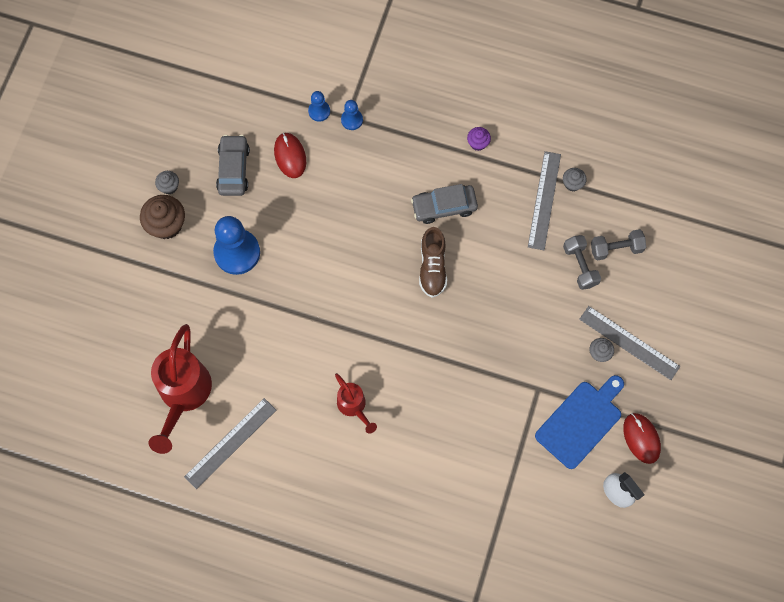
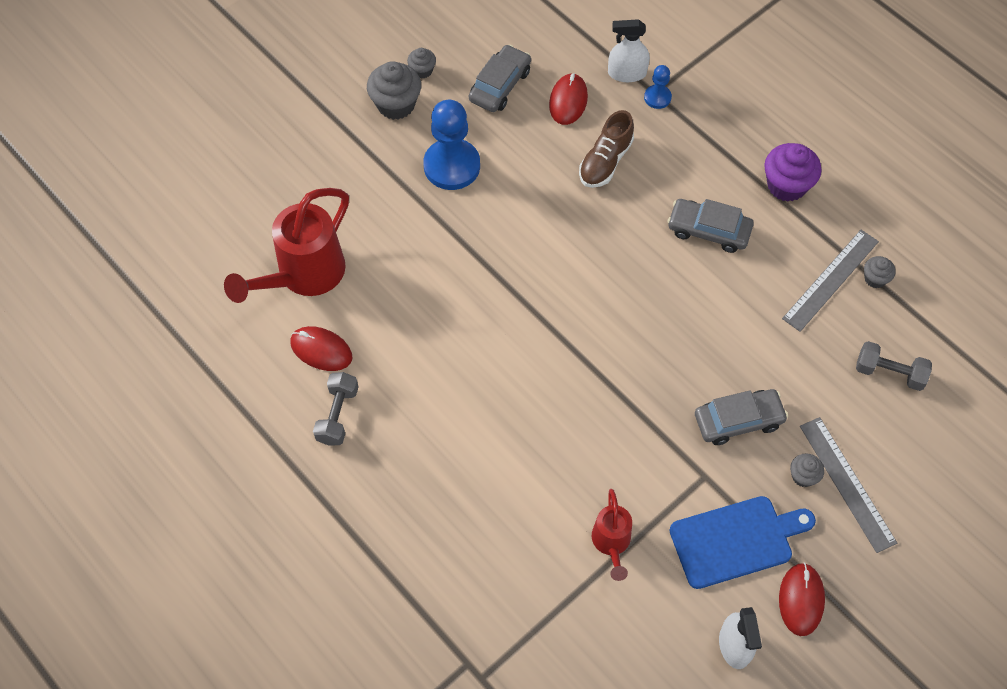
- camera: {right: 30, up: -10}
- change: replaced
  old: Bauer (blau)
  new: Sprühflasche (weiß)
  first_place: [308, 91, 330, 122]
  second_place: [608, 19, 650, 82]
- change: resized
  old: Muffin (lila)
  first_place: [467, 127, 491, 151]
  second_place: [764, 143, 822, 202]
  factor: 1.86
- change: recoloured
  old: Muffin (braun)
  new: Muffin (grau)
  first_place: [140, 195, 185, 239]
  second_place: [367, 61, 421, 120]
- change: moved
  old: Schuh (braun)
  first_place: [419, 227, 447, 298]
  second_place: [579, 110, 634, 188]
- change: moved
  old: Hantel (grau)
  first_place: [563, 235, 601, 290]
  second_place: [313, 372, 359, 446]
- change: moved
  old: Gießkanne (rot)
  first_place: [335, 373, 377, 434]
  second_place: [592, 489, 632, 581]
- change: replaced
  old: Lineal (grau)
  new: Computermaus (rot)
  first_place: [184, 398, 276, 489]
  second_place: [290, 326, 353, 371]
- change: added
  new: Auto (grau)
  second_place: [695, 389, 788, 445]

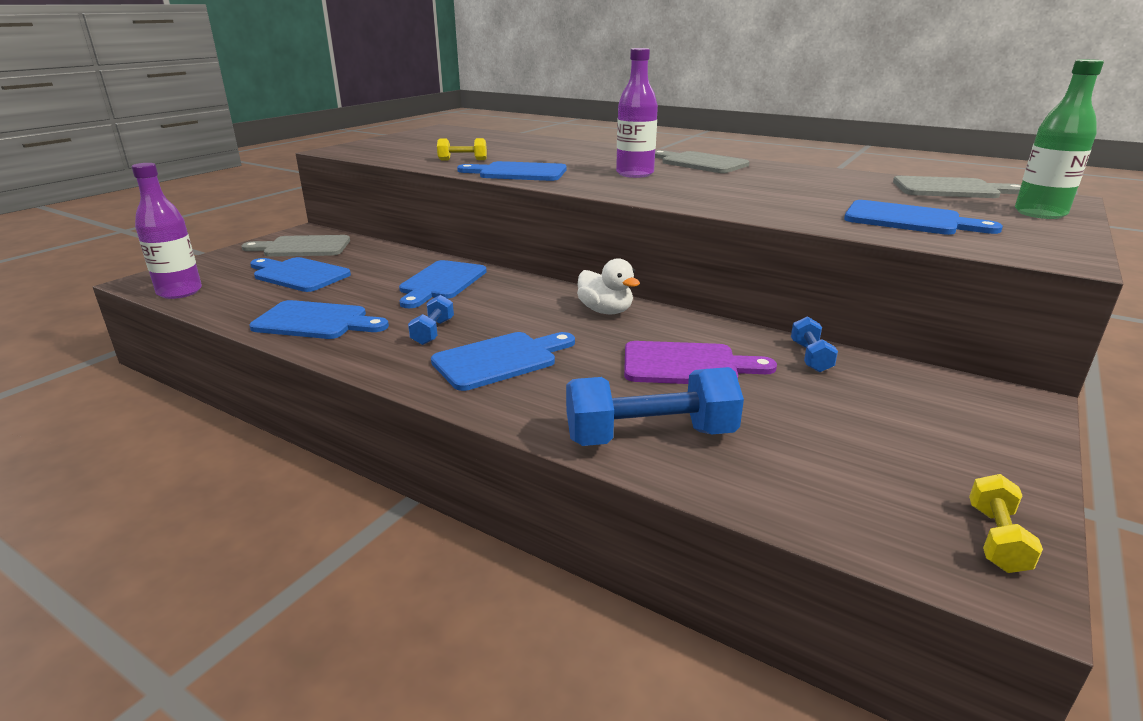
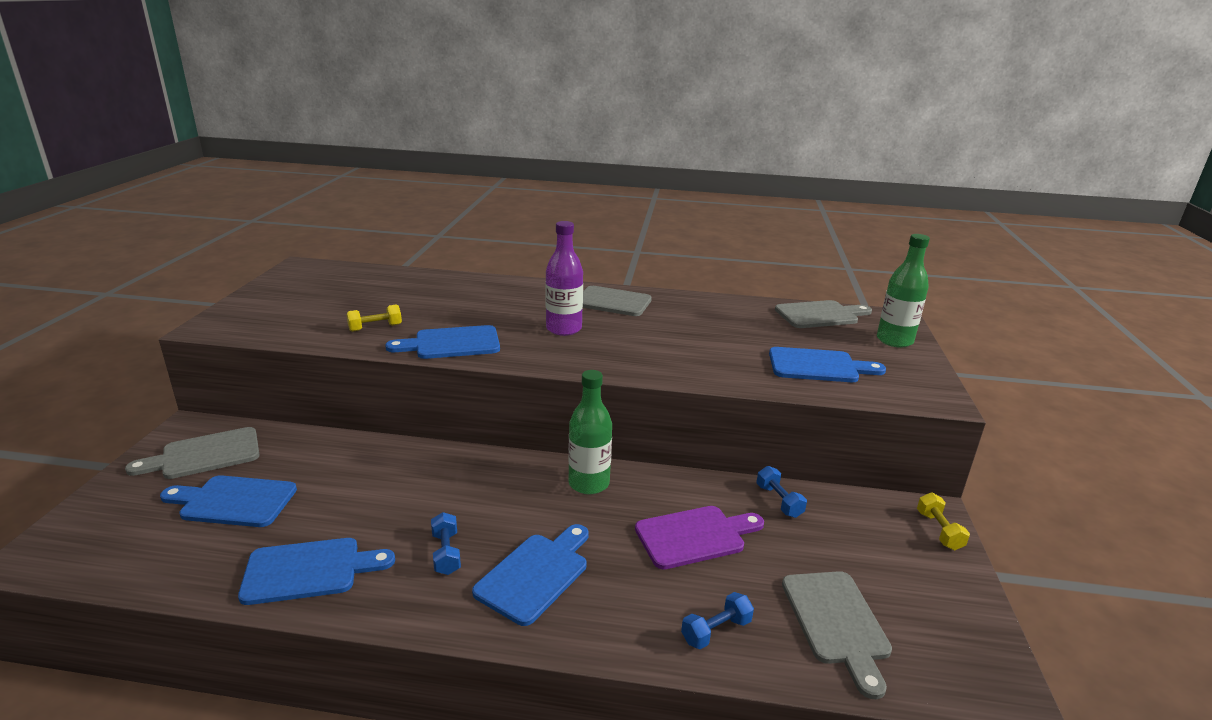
- camera: {right: -25, up: 0}
- change: removed
  old: Flasche (lila)
  first_place: [131, 163, 202, 299]
- change: replaced
  old: Ente (weiß)
  new: Flasche (grün)
  first_place: [577, 258, 640, 314]
  second_place: [568, 370, 612, 494]
- change: removed
  old: Schneidebrett (blau)
  first_place: [399, 260, 487, 308]
- change: resized
  old: Hantel (blau)
  first_place: [566, 367, 744, 446]
  second_place: [681, 592, 754, 649]
  factor: 0.52
- change: moved
  old: Hantel (gelb)
  first_place: [969, 474, 1043, 573]
  second_place: [917, 493, 970, 550]
- change: added
  new: Schneidebrett (grau)
  second_place: [782, 571, 892, 699]

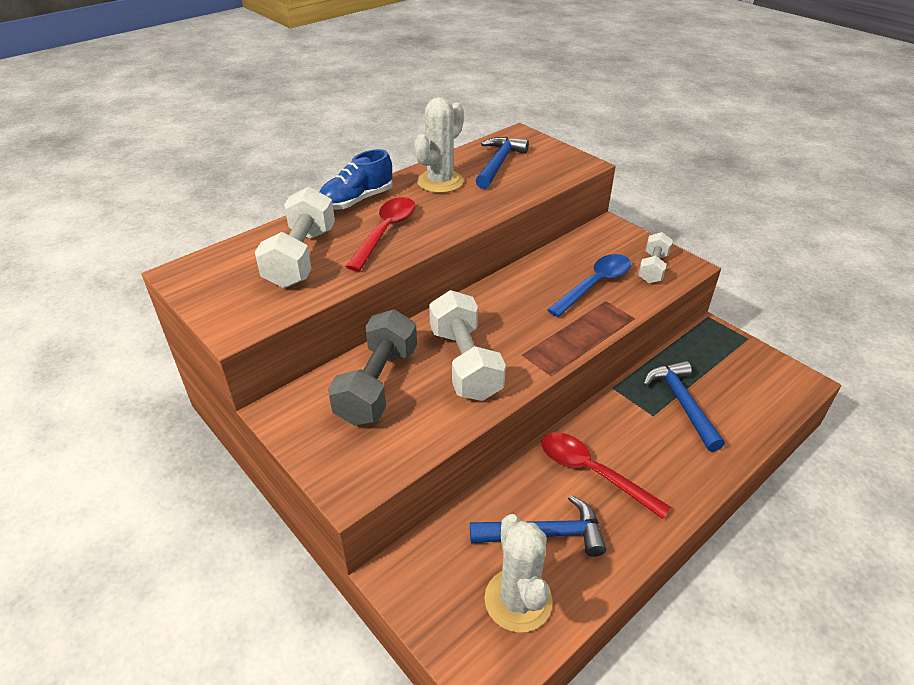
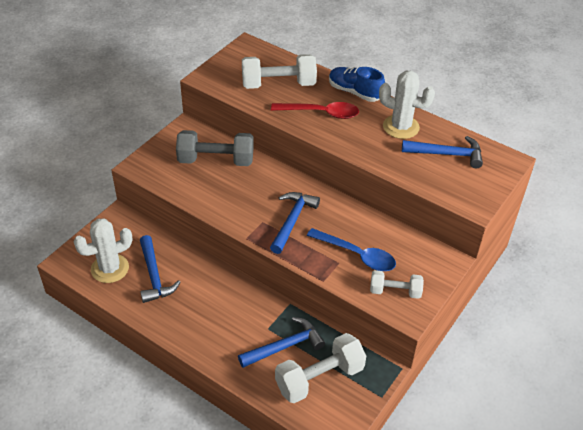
- camera: {right: 75, up: 5}
- change: moved
  old: Hantel (weiß)
  first_place: [429, 290, 506, 401]
  second_place: [275, 333, 366, 403]
- change: removed
  old: Löffel (rot)
  first_place: [541, 432, 671, 519]
- change: added
  new: Hammer (blau)
  second_place: [270, 192, 320, 254]

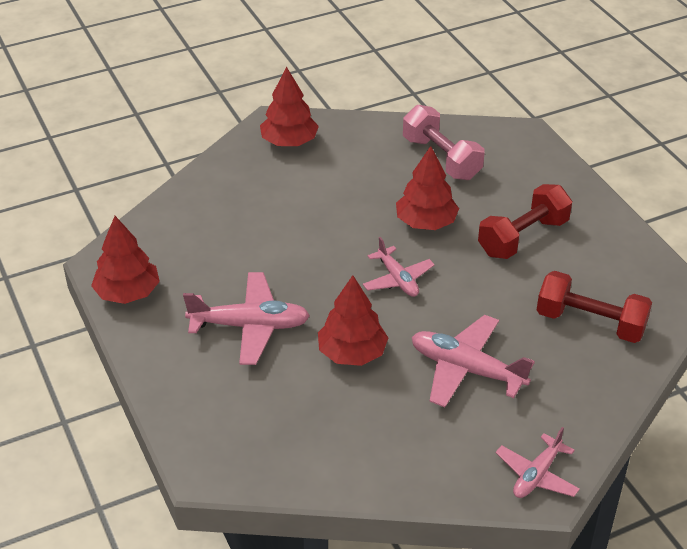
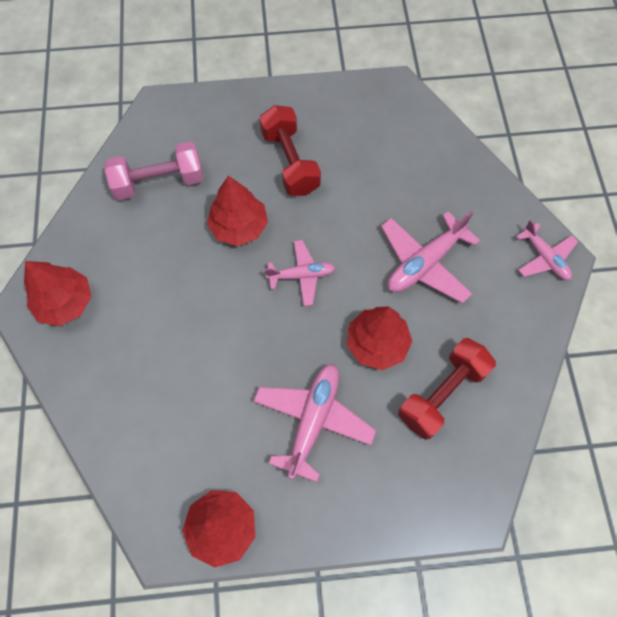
- camera: {right: -70, up: 25}
- change: moved
  old: Hantel (rot)
  first_place: [537, 271, 652, 343]
  second_place: [398, 338, 496, 440]

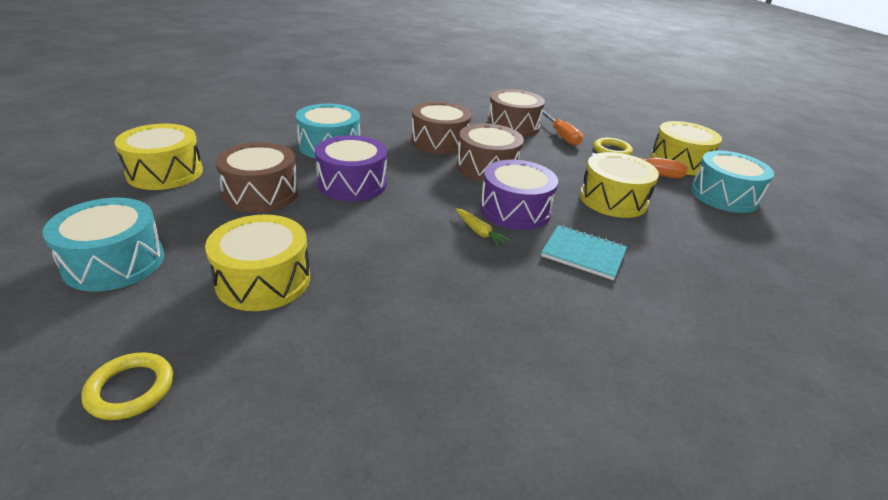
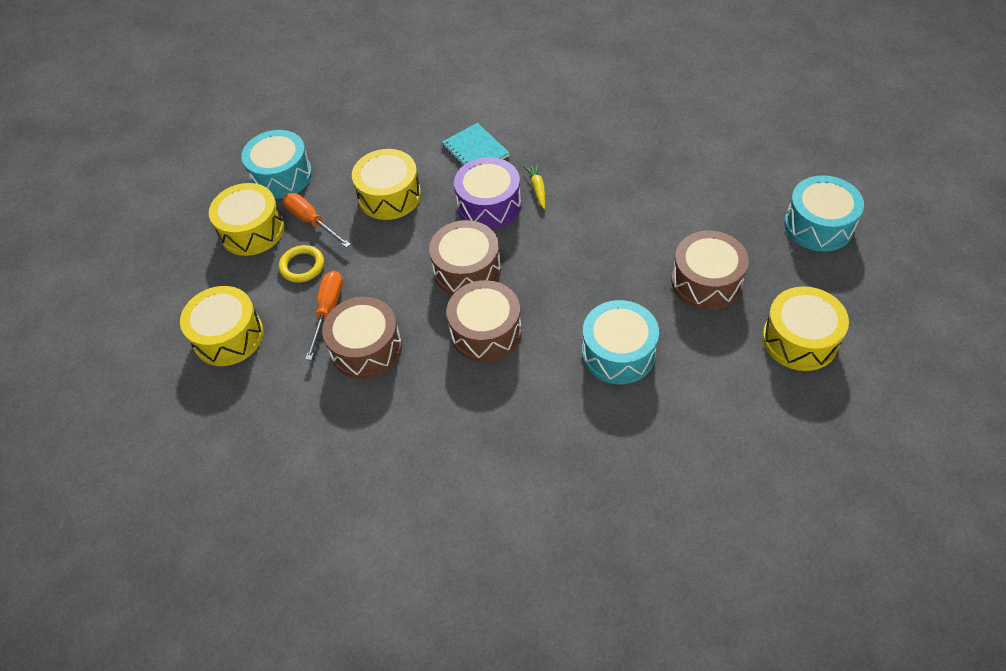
- camera: {right: -145, up: 20}
- change: removed
  old: Trommel (lila)
  first_place: [315, 135, 387, 201]
- change: moved
  old: Trommel (gelb)
  first_place: [205, 215, 310, 311]
  second_place: [180, 286, 263, 366]
- change: removed
  old: Ring (gelb)
  first_place: [81, 352, 173, 420]

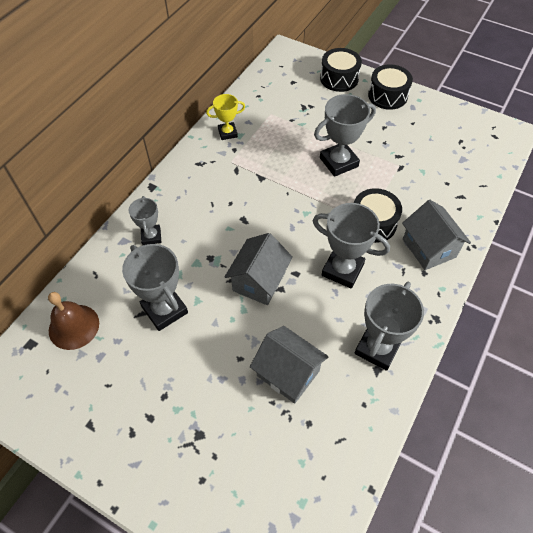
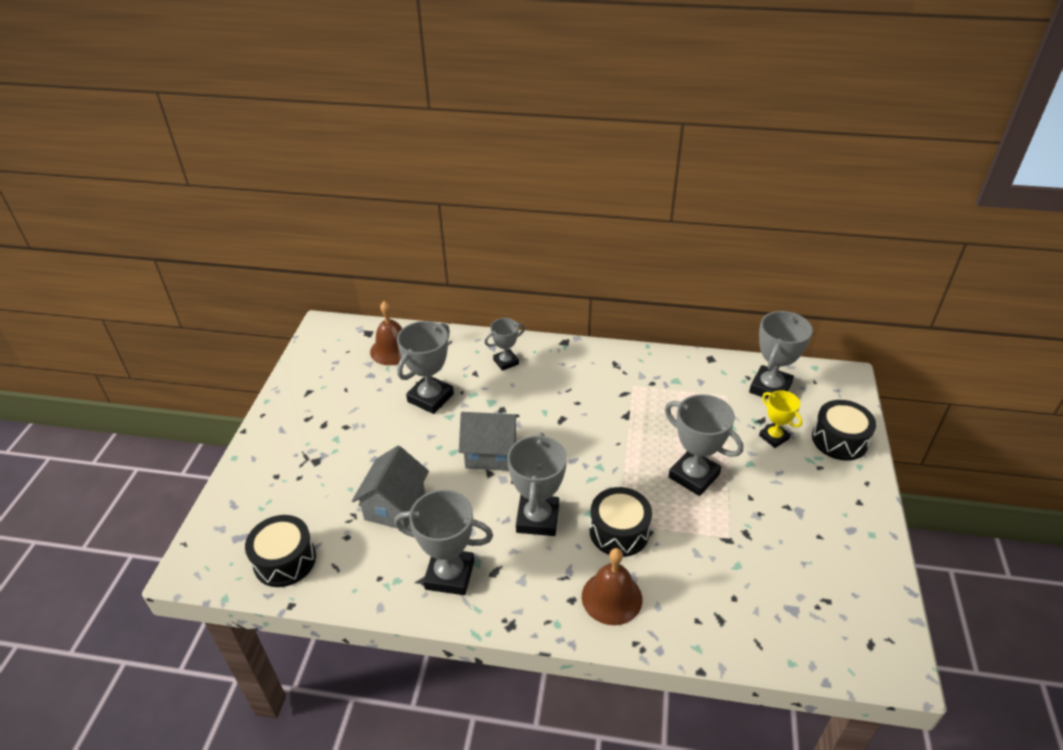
- camera: {right: 70, up: -15}
- change: moved
  old: Trommel (schwarz)
  first_place: [368, 64, 413, 110]
  second_place: [245, 515, 316, 587]
- change: moved
  old: Pokal (gelb)
  first_place: [206, 94, 245, 140]
  second_place: [759, 390, 802, 448]
- change: replaced
  old: Haus (grau)
  new: Glocke (braun)
  first_place: [402, 200, 471, 270]
  second_place: [582, 548, 642, 625]
- change: added
  new: Pokal (grau)
  second_place: [749, 311, 813, 399]

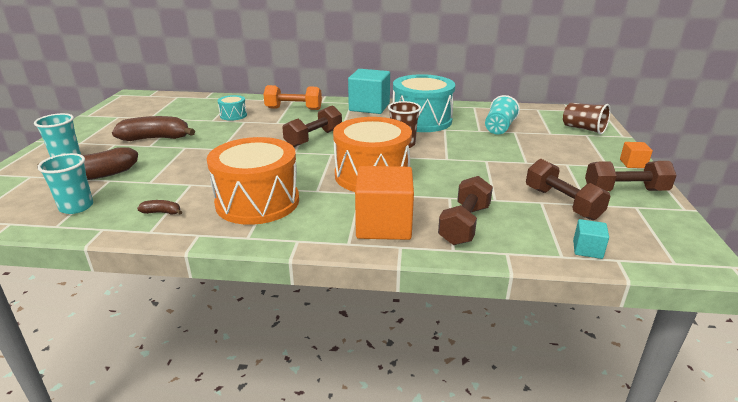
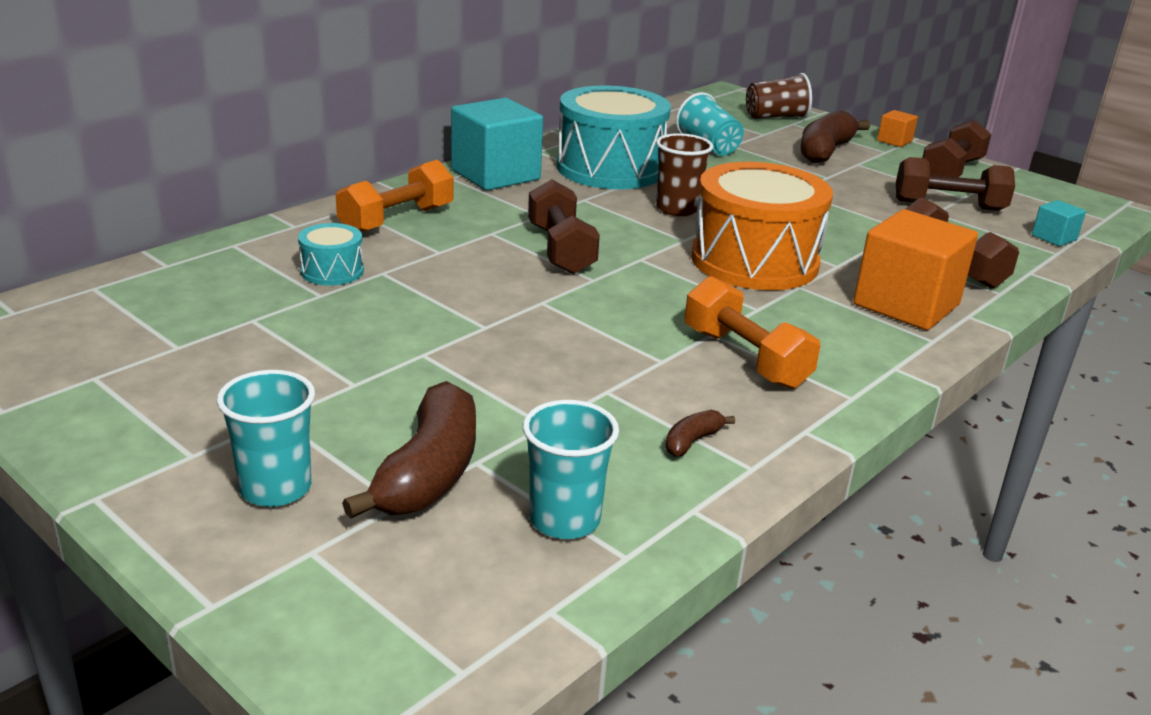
- camera: {right: -55, up: 0}
- change: moved
  old: Banane (braun)
  first_place: [112, 116, 195, 141]
  second_place: [800, 111, 870, 163]
- change: replaced
  old: Trommel (orange)
  new: Hantel (orange)
  first_place: [207, 137, 299, 225]
  second_place: [685, 276, 820, 389]

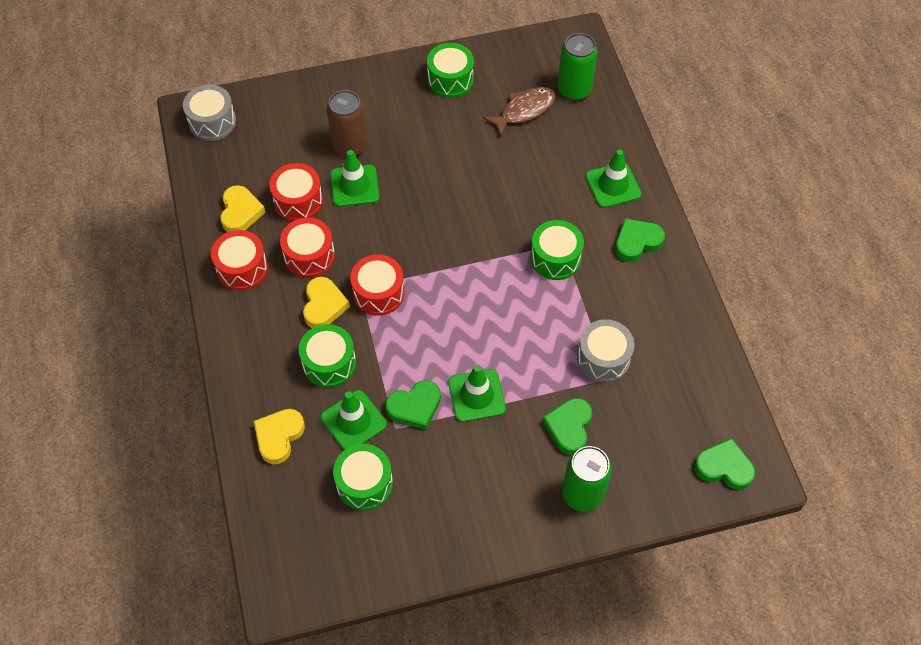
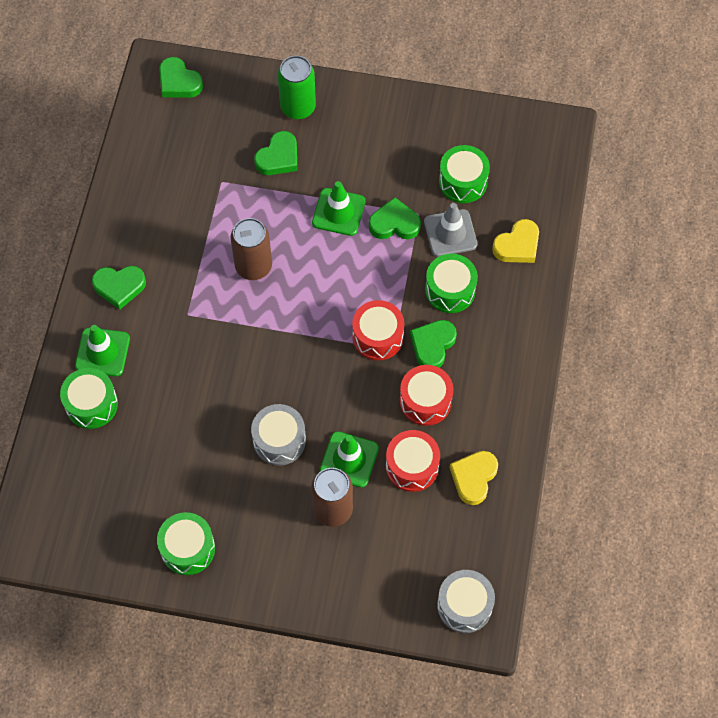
- camera: {right: -155, up: 5}
- change: removed
  old: Dose (grün)
  first_place: [557, 33, 598, 101]
- change: removed
  old: Fisch (braun)
  first_place: [483, 87, 555, 136]
- change: moved
  old: Trommel (grün)
  first_place: [530, 220, 584, 280]
  second_place: [60, 368, 118, 429]
- change: removed
  old: Trommel (rot)
  first_place: [211, 230, 268, 290]
- change: recoloured
  old: Herz (gelb)
  new: Herz (grün)
  first_place: [303, 277, 350, 328]
  second_place: [410, 320, 457, 368]
- change: moved
  old: Trommel (grau)
  first_place: [577, 319, 635, 383]
  second_place: [251, 404, 306, 466]
- change: recoloured
  old: Leitkegel (grün)
  new: Leitkegel (grau)
  first_place: [321, 390, 387, 450]
  second_place: [424, 203, 478, 257]
- change: added
  new: Dose (braun)
  second_place: [230, 218, 272, 280]

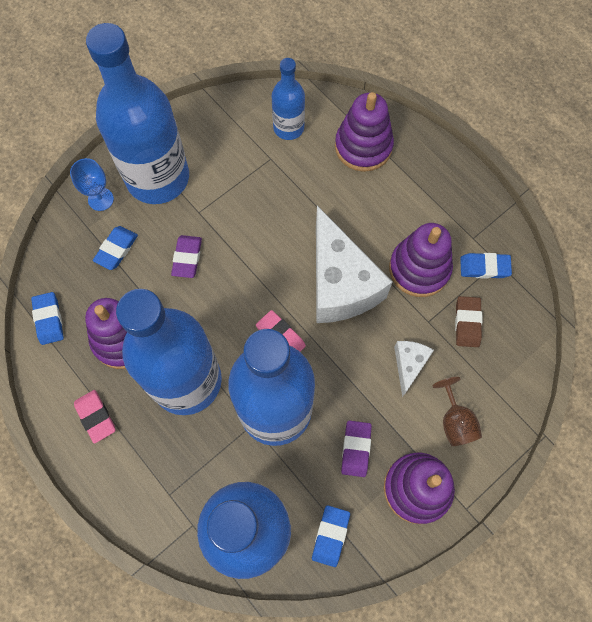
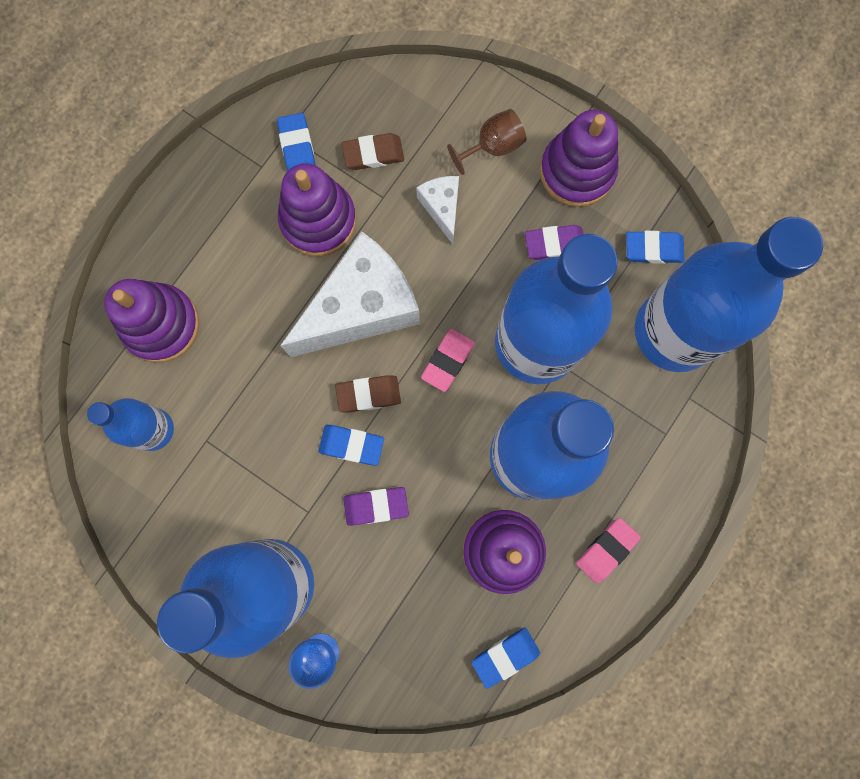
- camera: {right: -105, up: 10}
- change: moved
  old: Radiergummi (blau)
  first_place: [93, 226, 138, 270]
  second_place: [318, 425, 384, 466]
- change: turned
  old: Käse (weiß)
  first_place: [394, 341, 434, 397]
  second_place: [416, 176, 459, 244]
  degrees: 75
- change: added
  new: Radiergummi (braun)
  second_place: [335, 375, 401, 412]

